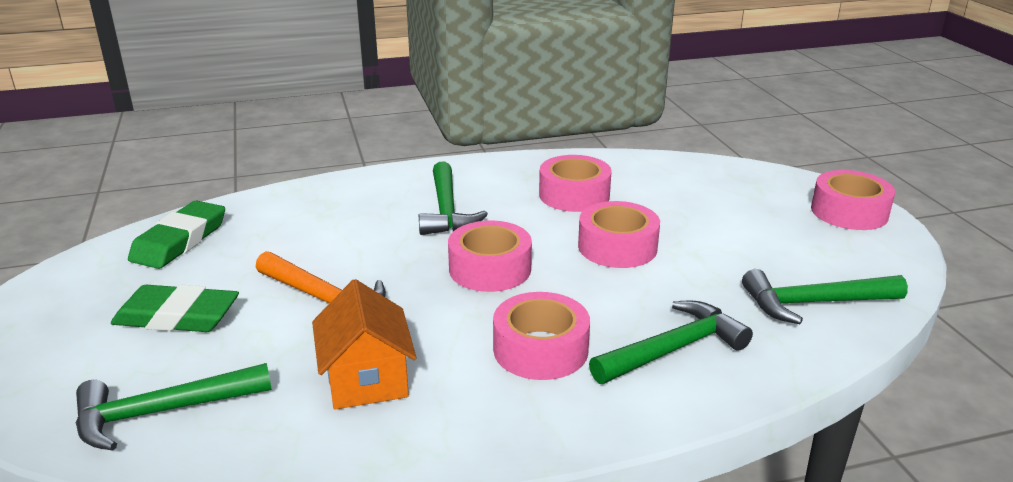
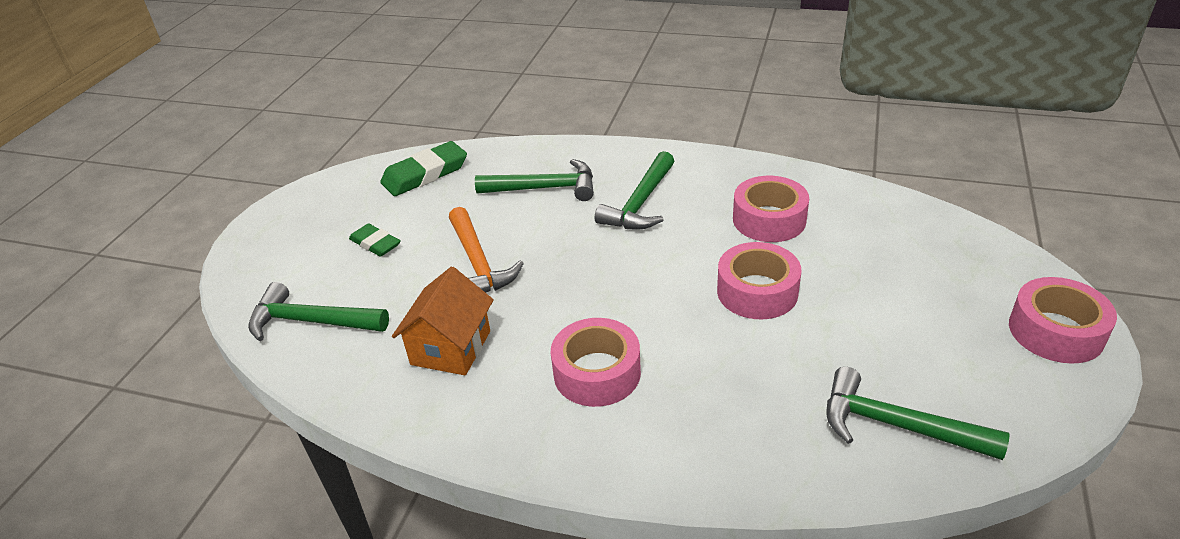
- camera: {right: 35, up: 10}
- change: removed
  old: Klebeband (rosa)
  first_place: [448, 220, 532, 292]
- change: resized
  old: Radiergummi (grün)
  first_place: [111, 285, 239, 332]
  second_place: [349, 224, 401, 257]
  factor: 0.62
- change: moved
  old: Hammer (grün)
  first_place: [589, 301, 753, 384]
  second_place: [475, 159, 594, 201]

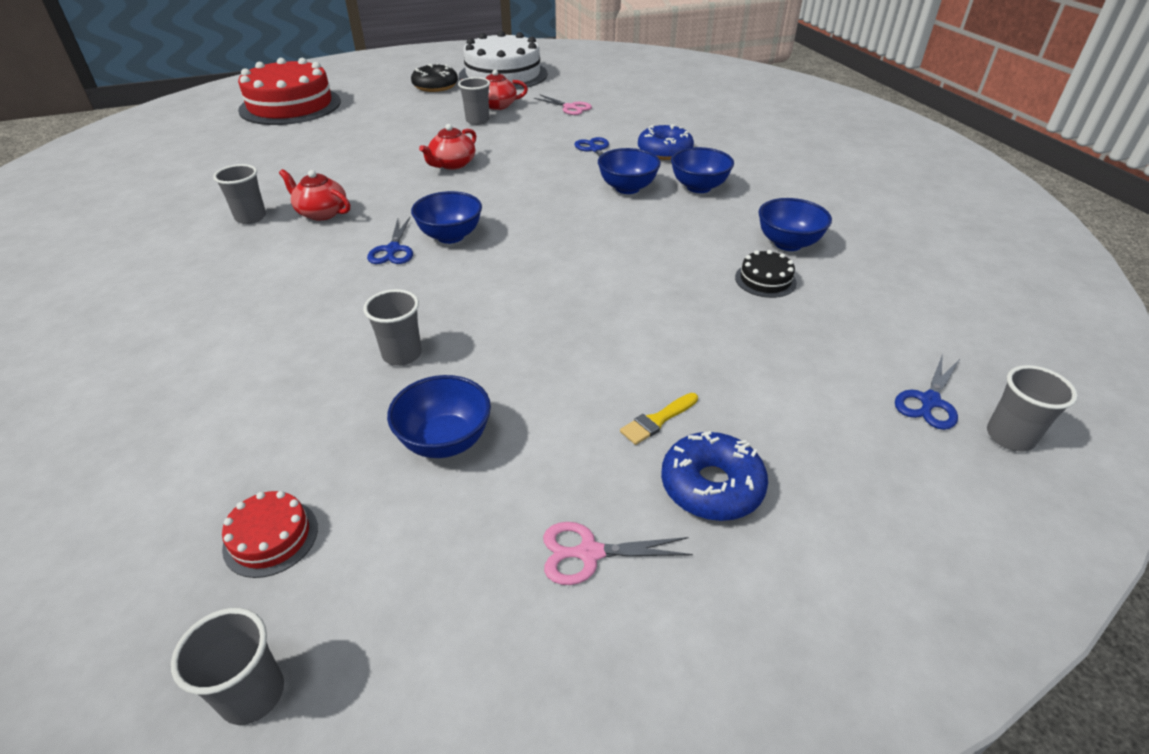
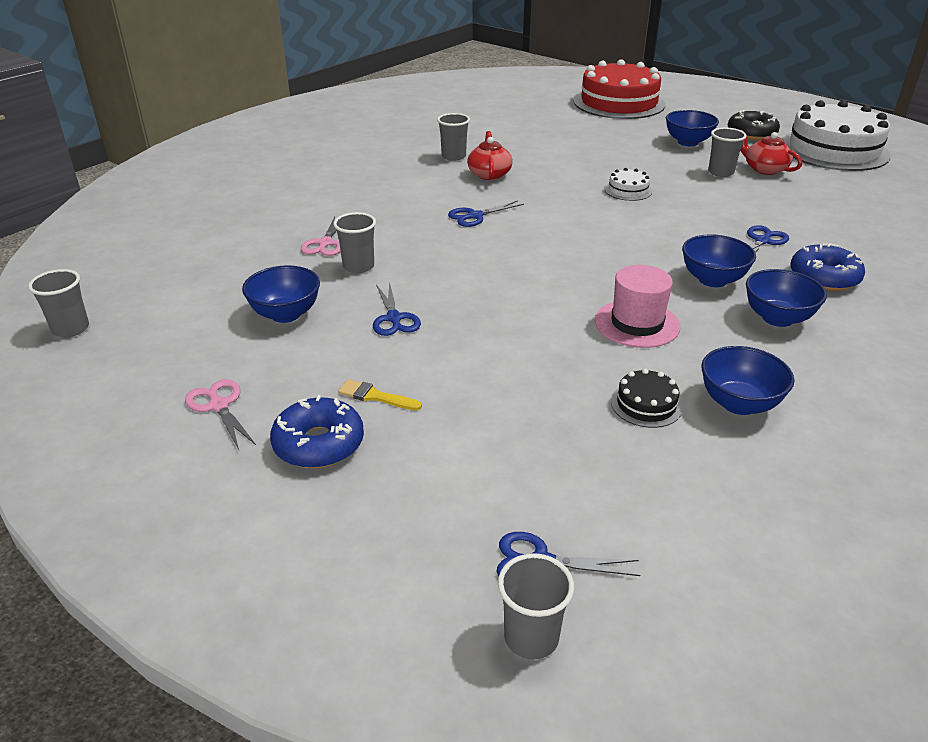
- camera: {right: 60, up: -5}
- change: moved
  old: Schere (rosa)
  first_place: [534, 95, 592, 115]
  second_place: [301, 217, 341, 256]
- change: replaced
  old: Teekanne (rot)
  new: Kuchen (weiß)
  first_place: [419, 124, 476, 170]
  second_place: [605, 168, 652, 201]
- change: moved
  old: Schüssel (blau)
  first_place: [411, 191, 482, 244]
  second_place: [666, 110, 719, 146]
- change: removed
  old: Kuchen (rot)
  first_place: [222, 491, 318, 578]
- change: added
  new: Hut (rosa)
  second_place: [595, 265, 680, 348]
- change: added
  new: Schere (blau)
  second_place: [373, 282, 421, 336]

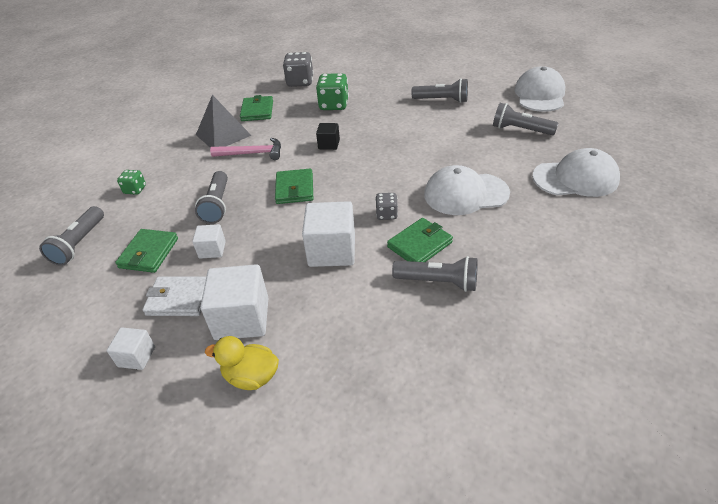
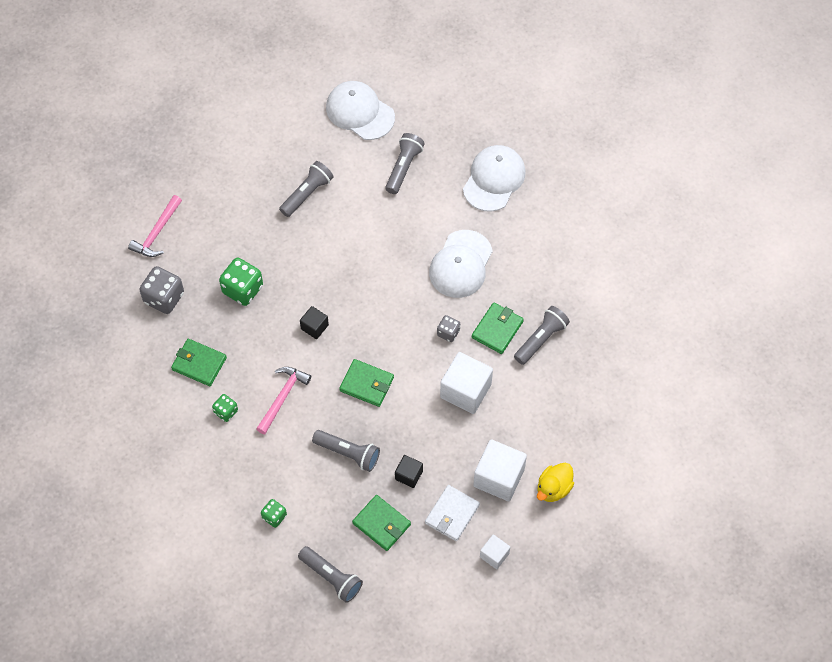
- camera: {right: -65, up: 20}
- change: replaced
  old: Pyramide (grau)
  new: Spielwürfel (grün)
  first_place: [196, 95, 252, 148]
  second_place: [212, 394, 238, 422]
- change: turned
  old: Taschenlampe (grau)
  first_place: [493, 103, 558, 135]
  second_place: [385, 133, 425, 194]
  degrees: 150
- change: turned
  old: Geldbörse (grün)
  first_place: [387, 218, 453, 262]
  second_place: [472, 303, 524, 354]
  degrees: 45
- change: recoloured
  old: Kubus (weiß)
  new: Kubus (schwarz)
  first_place: [192, 224, 226, 259]
  second_place: [395, 455, 423, 488]
- change: added
  new: Hammer (rosa)
  second_place: [128, 195, 182, 257]

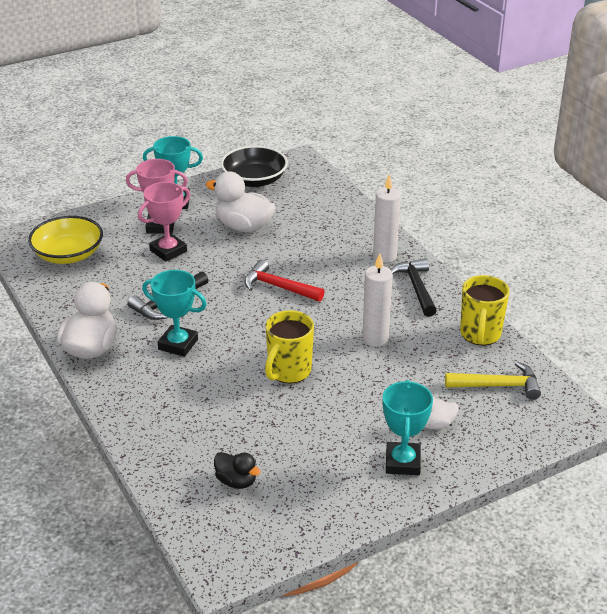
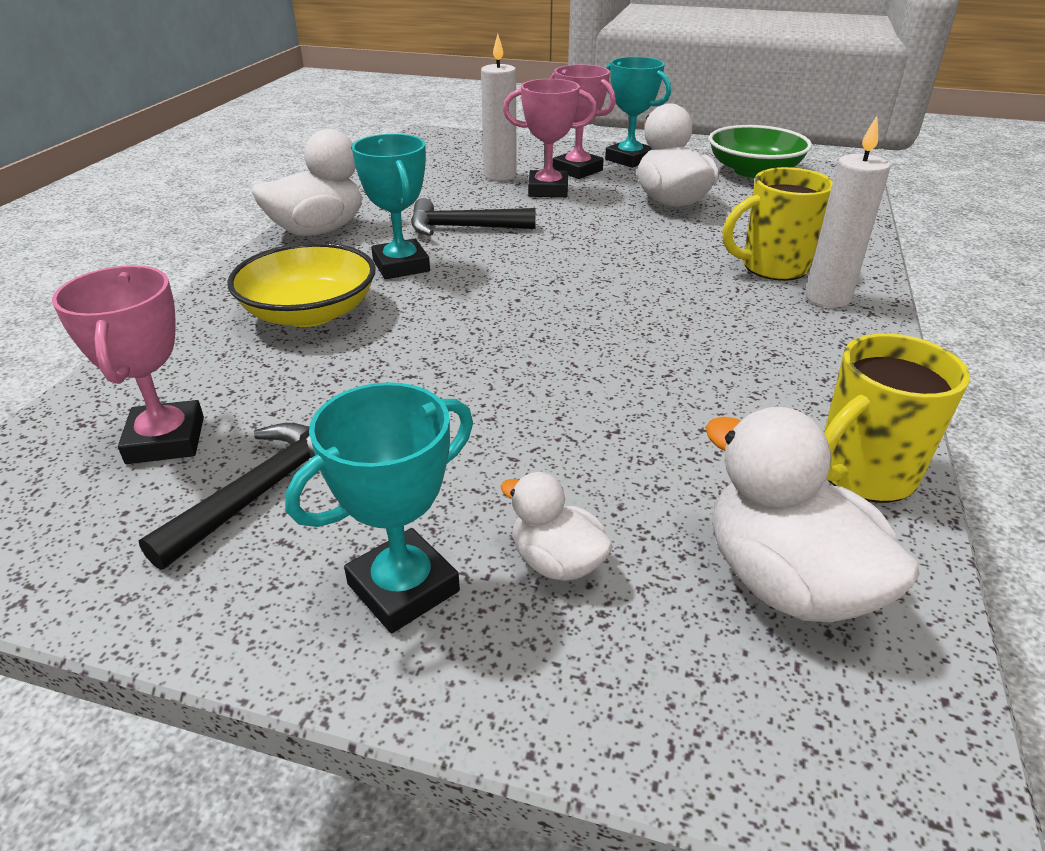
- camera: {right: 45, up: 0}
- change: recoloured
  old: Schüssel (schwarz)
  new: Schüssel (grün)
  first_place: [221, 146, 288, 187]
  second_place: [709, 125, 812, 178]
- change: moved
  old: Schüssel (gelb)
  first_place: [28, 216, 103, 264]
  second_place: [228, 242, 376, 327]
- change: moved
  old: Kerze (weiß)
  first_place: [362, 253, 393, 346]
  second_place: [481, 34, 517, 181]
- change: moved
  old: Hammer (schwarz)
  first_place: [391, 258, 437, 317]
  second_place: [138, 423, 315, 570]
- change: removed
  old: Hammer (rot)
  first_place: [244, 259, 325, 302]
- change: moved
  old: Tasse (gelb)
  first_place: [265, 310, 314, 384]
  second_place: [723, 167, 833, 281]
- change: replaced
  old: Hammer (gelb)
  new: Ente (weiß)
  first_place: [445, 362, 541, 400]
  second_place: [705, 407, 920, 623]
- change: replaced
  old: Ente (schwarz)
  new: Pokal (rosa)
  first_place: [214, 452, 261, 489]
  second_place: [52, 265, 204, 464]

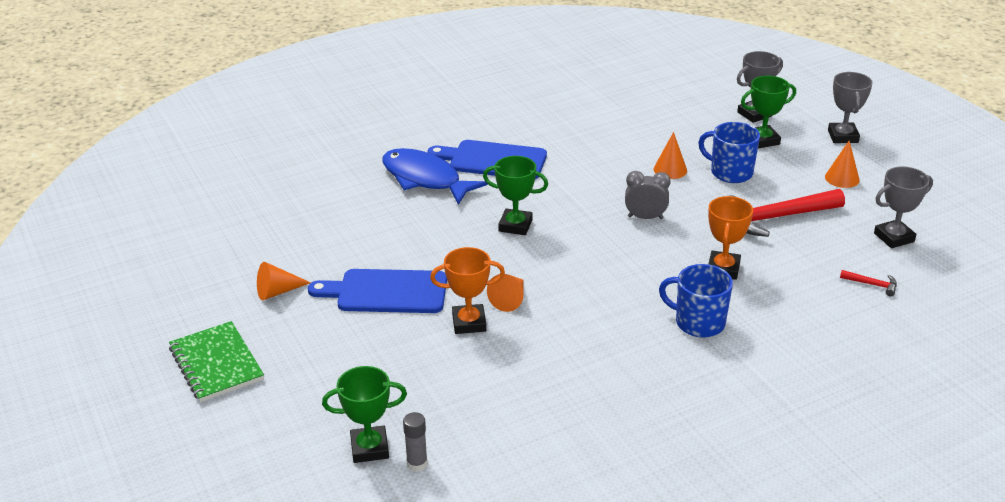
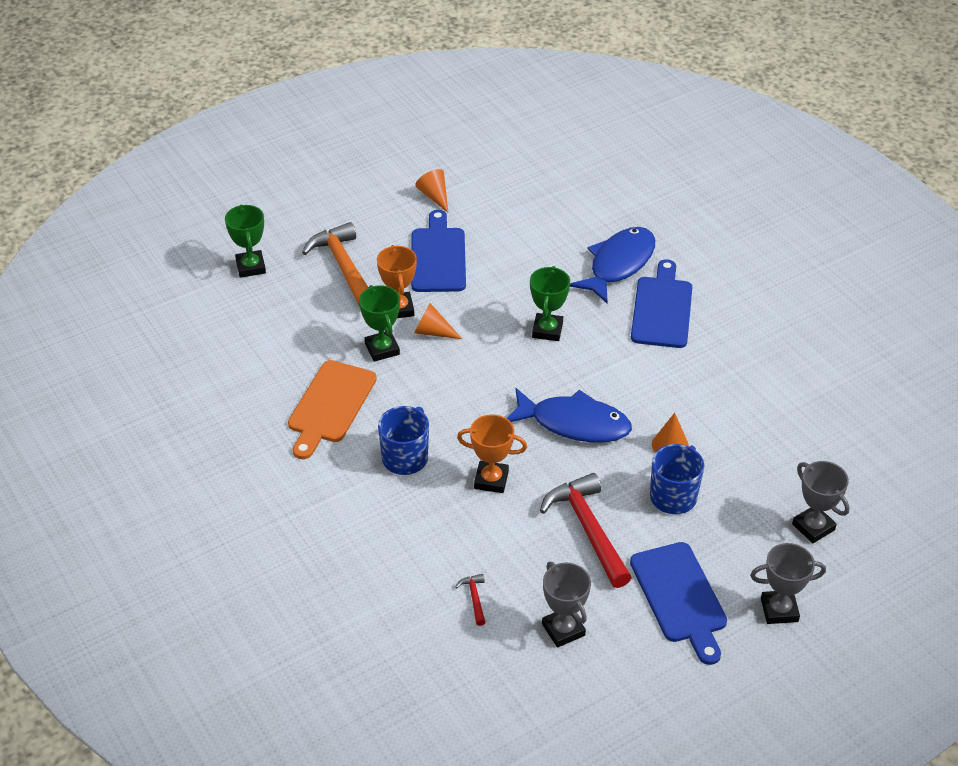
- camera: {right: 85, up: 10}
- change: moved
  old: Pokal (grün)
  first_place: [741, 76, 796, 149]
  second_place: [359, 285, 400, 362]
- change: replaced
  old: Kegel (orange)
  new: Schneidebrett (blau)
  first_place: [825, 140, 860, 188]
  second_place: [630, 542, 727, 665]
- change: replaced
  old: Wecker (grau)
  new: Fisch (blau)
  first_place: [625, 171, 671, 219]
  second_place: [507, 388, 632, 443]
- change: turned
  old: Hammer (rot)
  first_place: [840, 270, 897, 296]
  second_place: [456, 574, 485, 626]
  degrees: 150
- change: removed
  old: Notizbuch (grün)
  first_place: [169, 321, 264, 402]
- change: removed
  old: Klebestift (grau)
  first_place: [403, 412, 428, 472]
- change: added
  new: Hammer (orange)
  second_place: [302, 222, 368, 307]
- change: added
  new: Schneidebrett (orange)
  second_place: [288, 360, 377, 459]

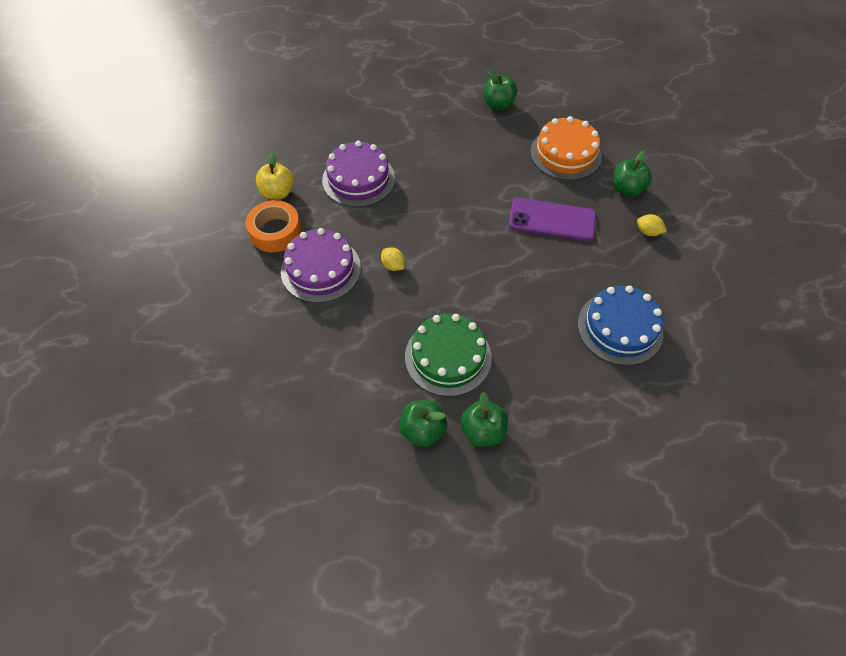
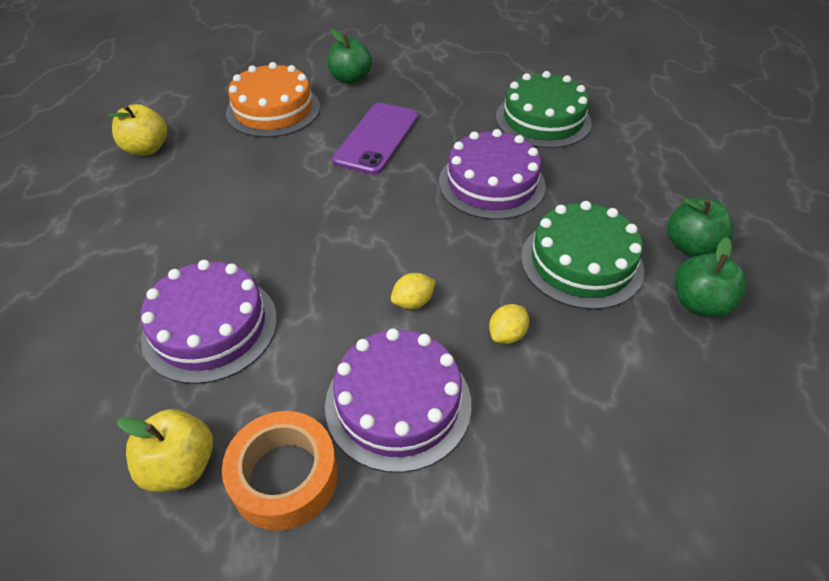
- camera: {right: -80, up: -10}
- change: recoloured
  old: Apfel (grün)
  new: Apfel (gelb)
  first_place: [483, 71, 517, 110]
  second_place: [108, 104, 167, 156]
- change: moved
  old: Zitrone (gelb)
  first_place: [637, 214, 667, 236]
  second_place: [489, 304, 529, 344]
- change: recoloured
  old: Kuchen (blau)
  new: Kuchen (grün)
  first_place: [578, 286, 663, 366]
  second_place: [496, 71, 592, 148]
- change: added
  new: Kuchen (lila)
  second_place: [439, 129, 546, 220]

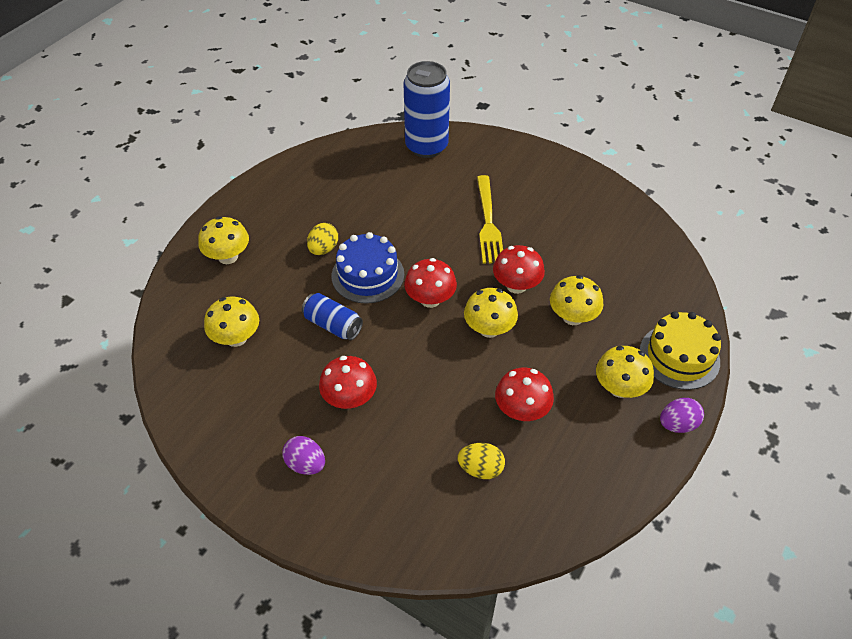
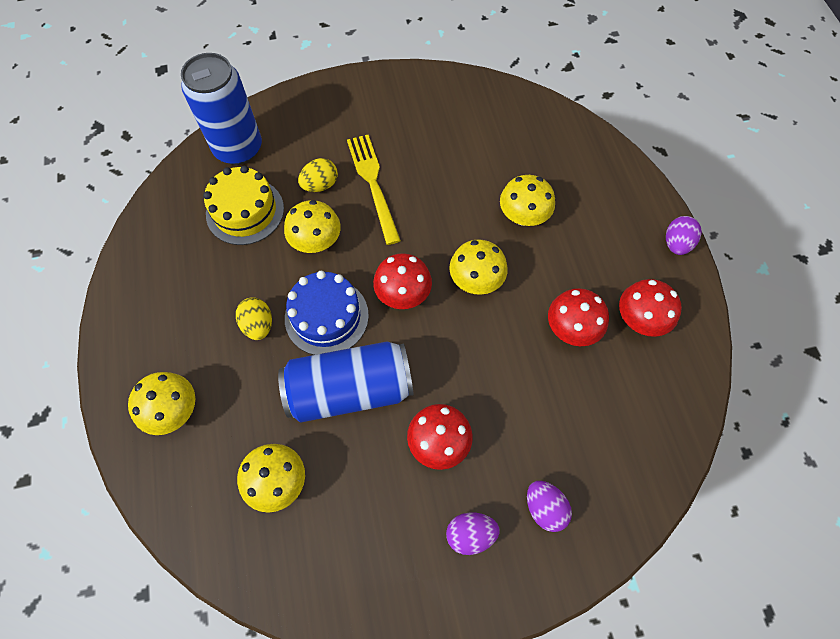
- camera: {right: -45, up: 15}
- change: turned
  old: Gabel (gelb)
  first_place: [477, 175, 503, 264]
  second_place: [347, 135, 401, 245]
  degrees: -150
- change: moved
  old: Pilz (rot)
  first_place: [493, 245, 545, 294]
  second_place: [619, 279, 682, 337]
- change: resized
  old: Dose (blau)
  first_place: [302, 293, 363, 340]
  second_place: [278, 341, 414, 422]
  factor: 1.81
- change: moved
  old: Kuchen (gelb)
  first_place: [640, 311, 721, 390]
  second_place: [203, 166, 284, 245]
- change: moved
  old: Pilz (gelb)
  first_place: [596, 346, 654, 398]
  second_place: [284, 200, 341, 253]
- change: moved
  old: Ei (gelb)
  first_place: [458, 443, 505, 479]
  second_place: [298, 158, 338, 192]
- change: added
  new: Ei (lila)
  second_place: [527, 481, 572, 532]

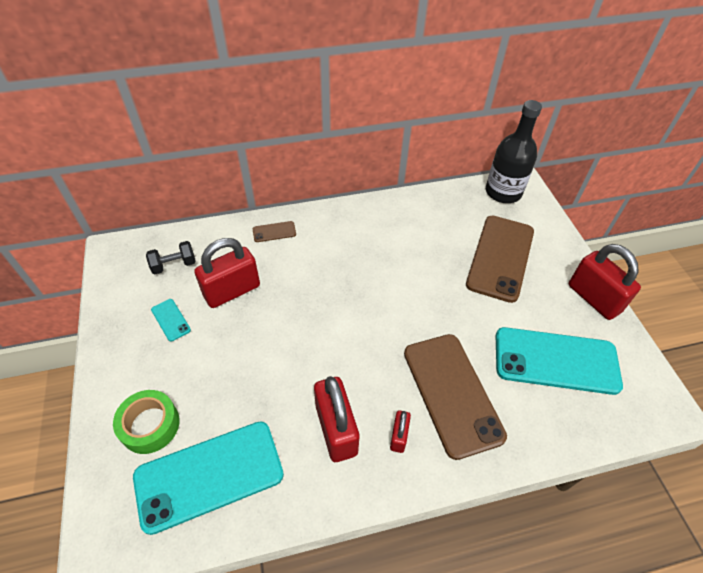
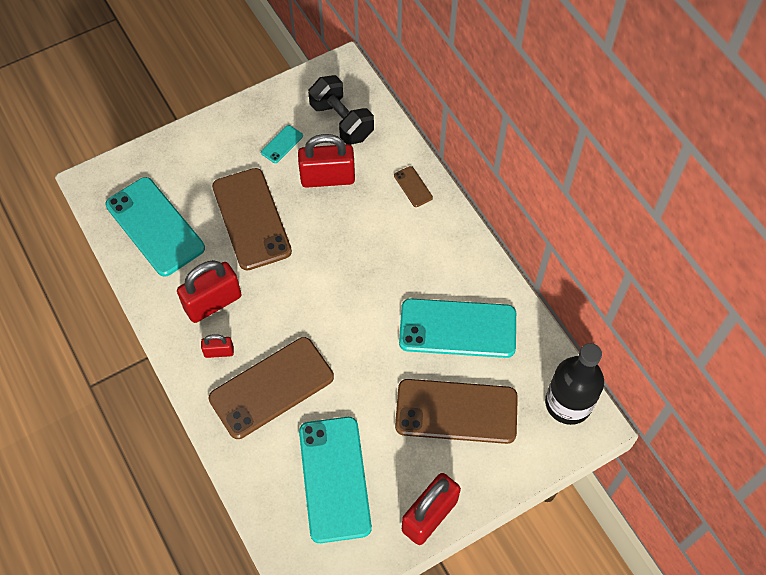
- camera: {right: 75, up: 10}
- change: turned
  old: Vorhängeschloss (rot)
  first_place: [194, 238, 260, 308]
  second_place: [298, 134, 355, 188]
  degrees: -45
- change: resized
  old: Hantel (schwarz)
  first_place: [146, 241, 196, 274]
  second_place: [308, 75, 374, 145]
  factor: 1.64
- change: removed
  old: Klebeband (grün)
  first_place: [113, 390, 180, 454]
- change: added
  new: Handy (braun)
  second_place: [212, 168, 292, 270]
- change: added
  new: Handy (türkis)
  second_place: [399, 299, 516, 358]

